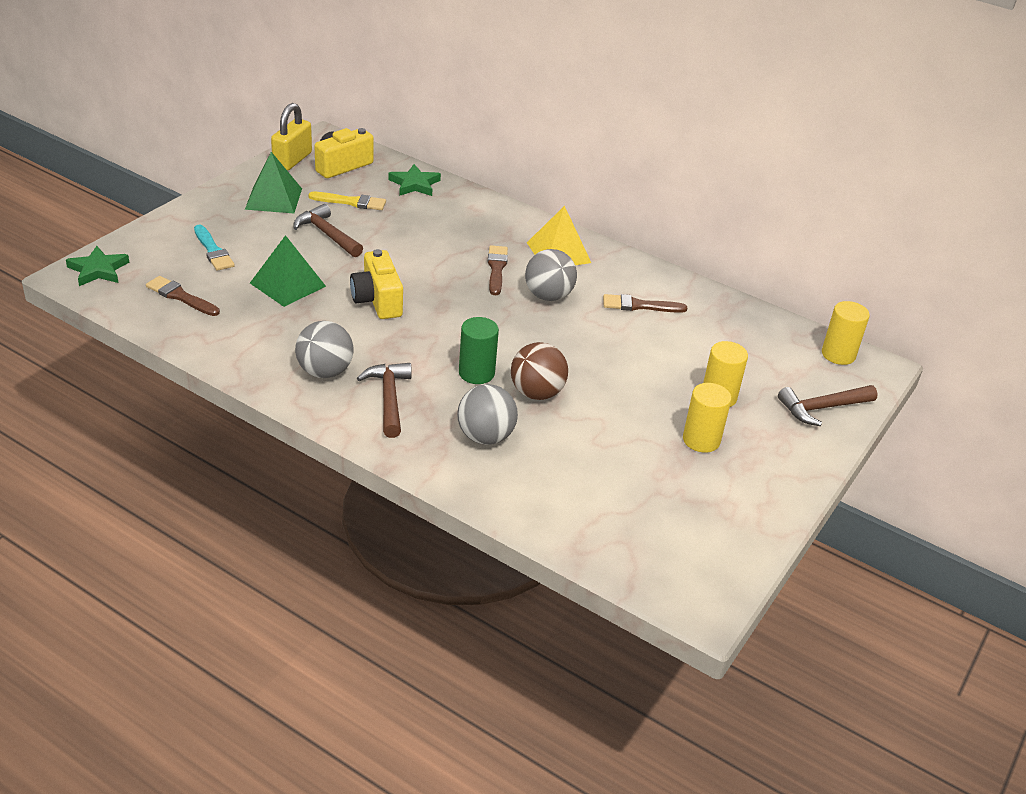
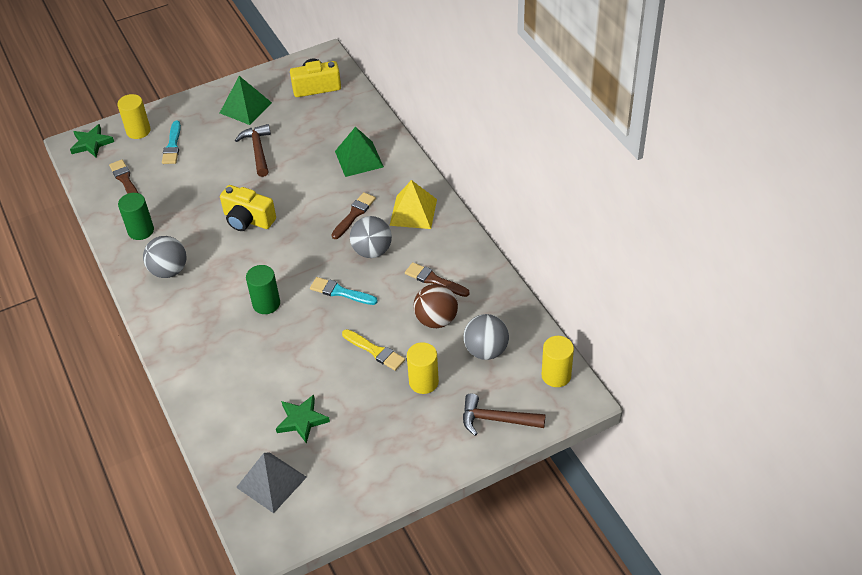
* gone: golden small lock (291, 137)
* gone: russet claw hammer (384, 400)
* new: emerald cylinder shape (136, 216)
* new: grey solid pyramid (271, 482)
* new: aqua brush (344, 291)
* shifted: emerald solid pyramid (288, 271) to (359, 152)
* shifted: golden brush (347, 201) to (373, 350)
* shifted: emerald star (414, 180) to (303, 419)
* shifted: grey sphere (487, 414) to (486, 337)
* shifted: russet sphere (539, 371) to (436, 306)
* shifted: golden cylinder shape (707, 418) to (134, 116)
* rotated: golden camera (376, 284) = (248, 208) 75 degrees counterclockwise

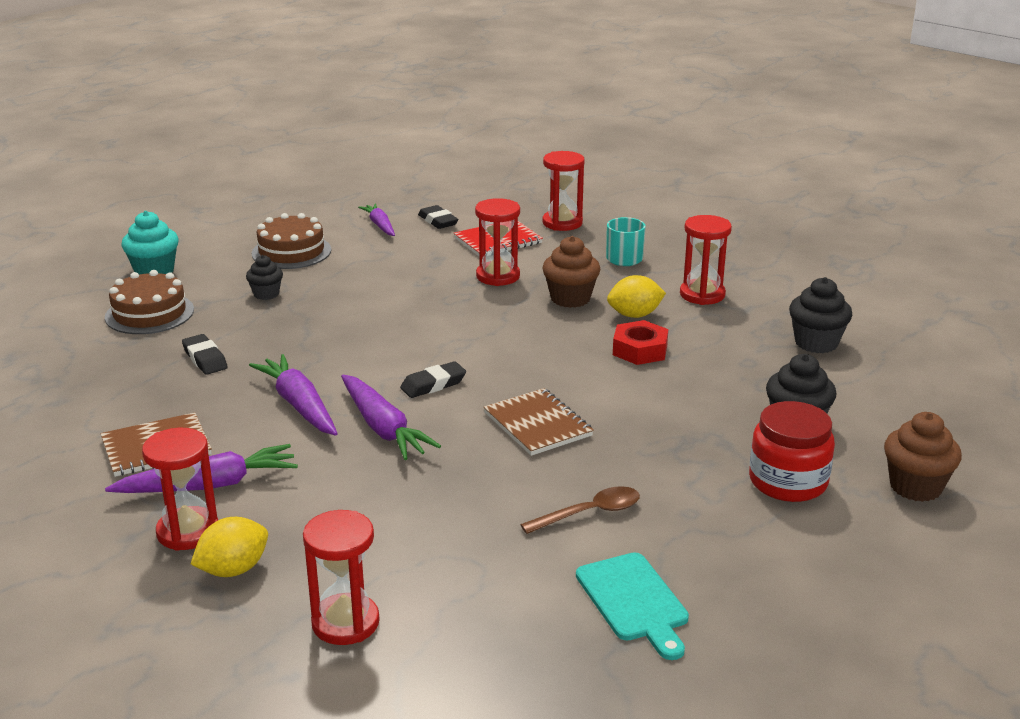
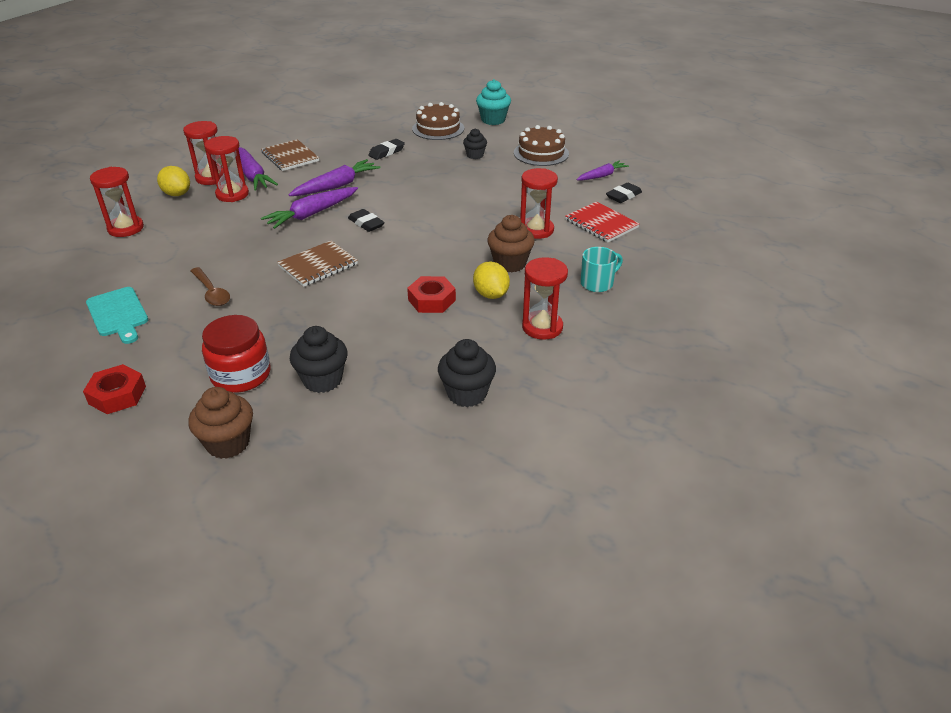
* new: scarlet hex nut (114, 389)
* shifted: scarlet sandglass (563, 191) to (226, 169)
* rotated: aqua chopping board (632, 606) = (117, 315) 90 degrees counterclockwise

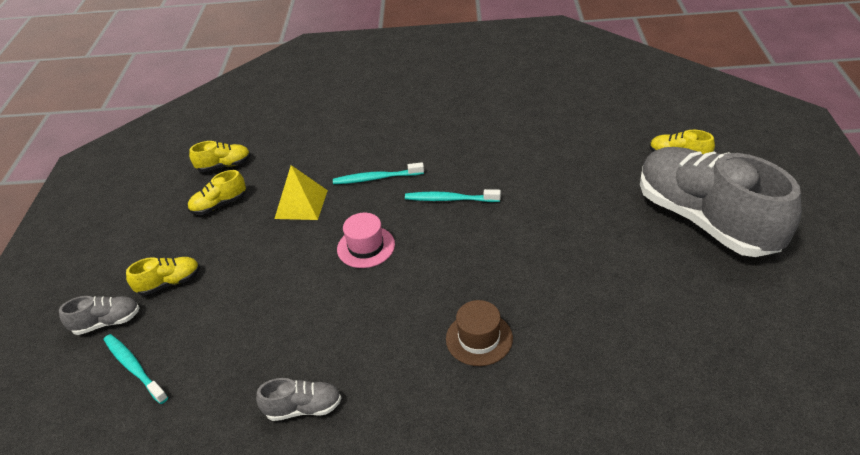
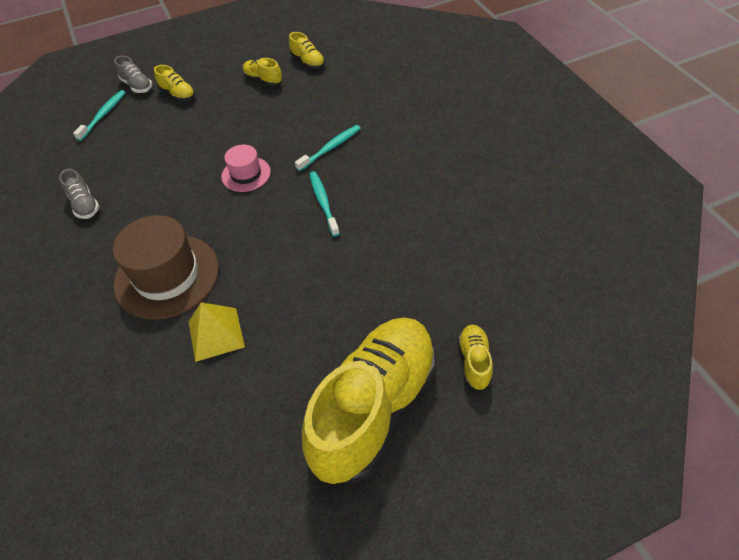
* shifted: golden solid pyramid (301, 192) to (217, 332)
* repainted: grey shoe (721, 202) to golden shoe (369, 400)
* rotated: aqua tooth brush (378, 173) = (328, 148) 75 degrees clockwise
* scaled: russet tall hat (479, 333) = (166, 267) x1.86

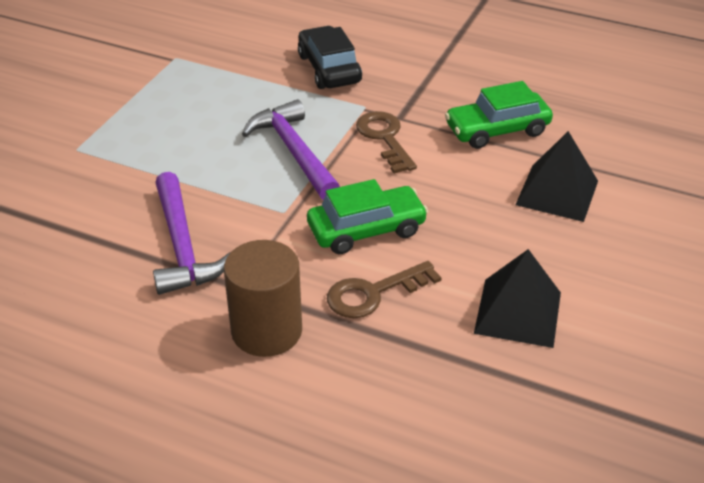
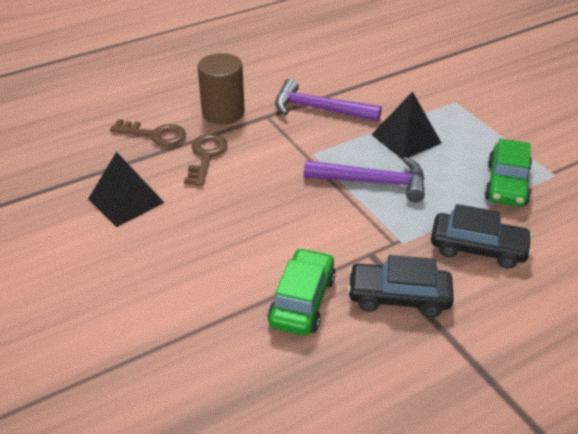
* new: jet-black toy car (400, 286)
* shifted: emerald toy car (367, 216) to (508, 173)
* shifted: russet latchkey (386, 142) to (148, 132)
* shifted: jet-black solid pyramid (556, 176) to (406, 125)

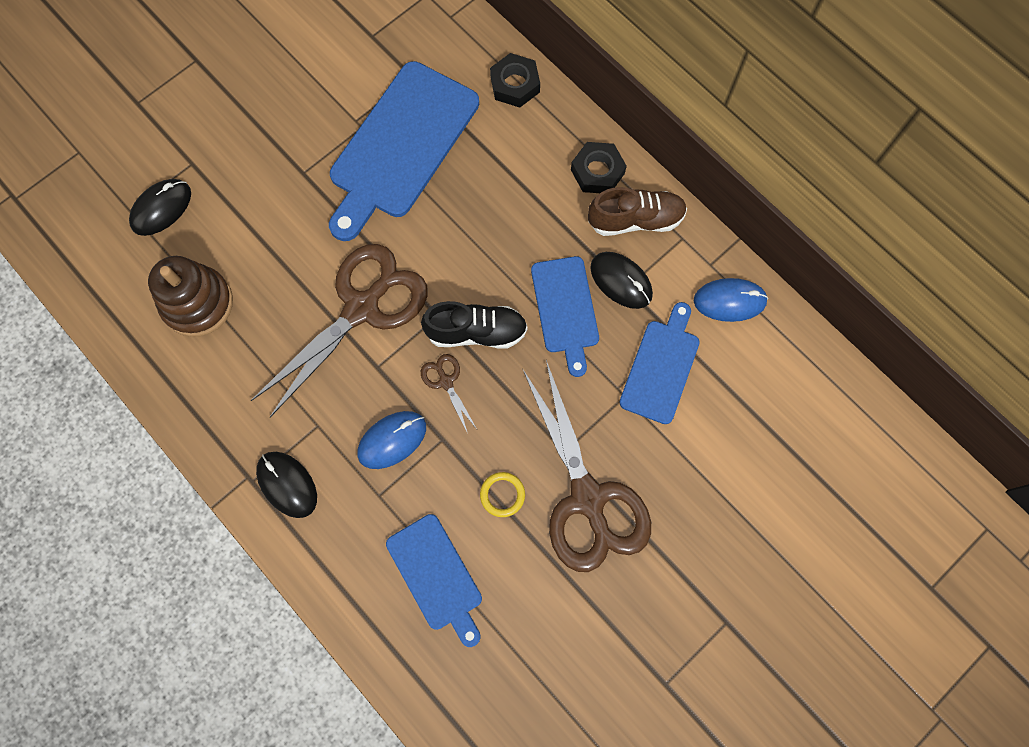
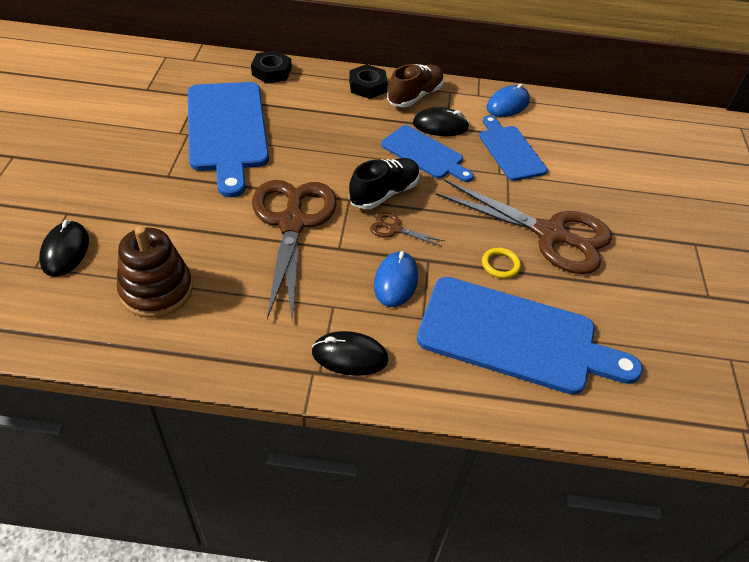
* scaled: cobalt chopping board (434, 580) = (530, 336) x1.74

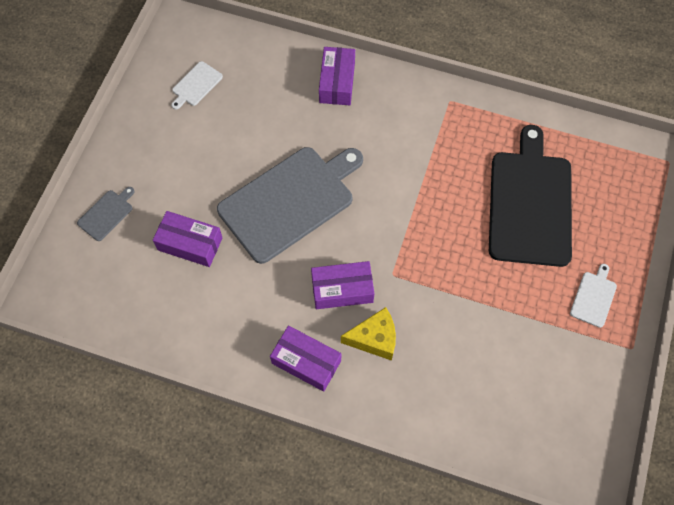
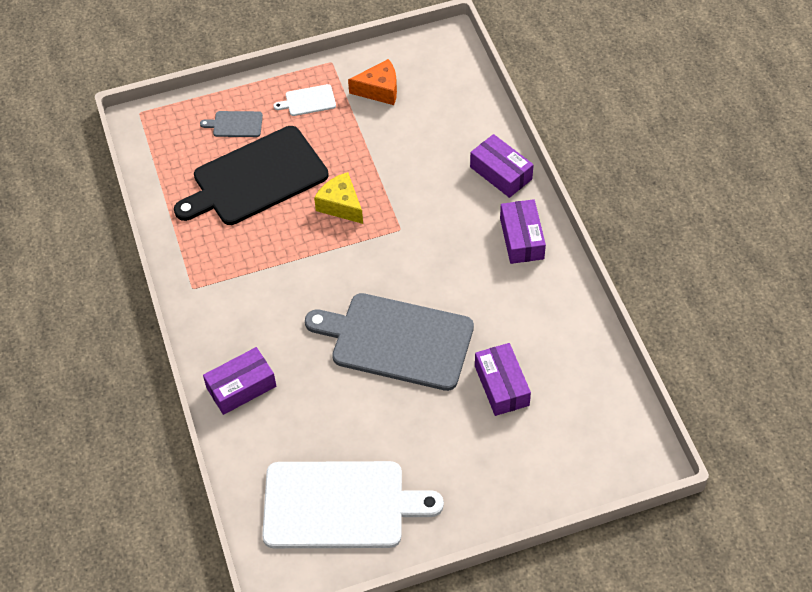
* new: orange-coloured piece of cheese (372, 82)
* shifted: grey chopping board (106, 214) to (231, 124)
* shifted: violet box (343, 285) to (502, 166)
* shifted: golden piece of cheese (368, 334) to (338, 198)
* scaled: snow-white chopping board (197, 85) = (353, 504) x2.43

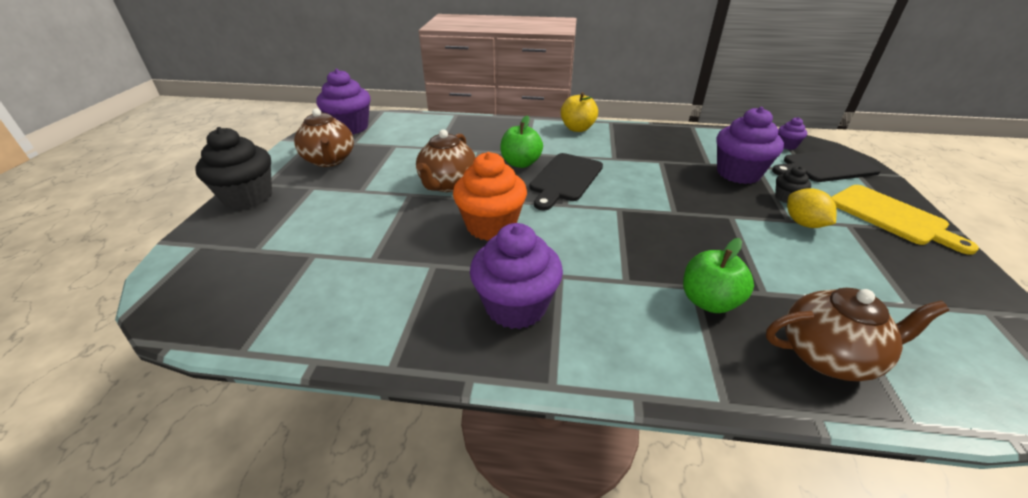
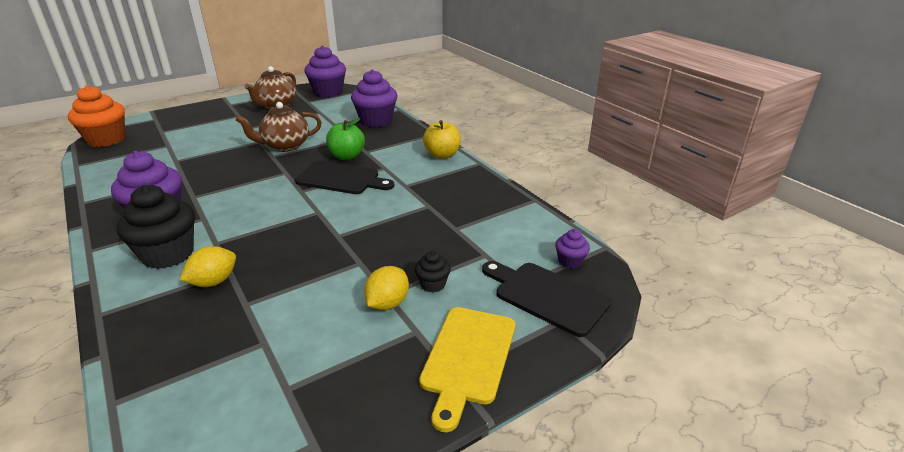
* gone: russet china teapot (857, 334)
* shifted: jet-black cupcake (233, 168) to (155, 227)
* shifted: orange-coloured cupcake (490, 196) to (96, 116)
* shifted: violet cupcake (750, 145) to (374, 98)
* swapped: emerald apple (718, 275) to golden citrus fruit (208, 266)
* rotated: jet-black chopping board (566, 181) = (344, 177) 150 degrees counterclockwise

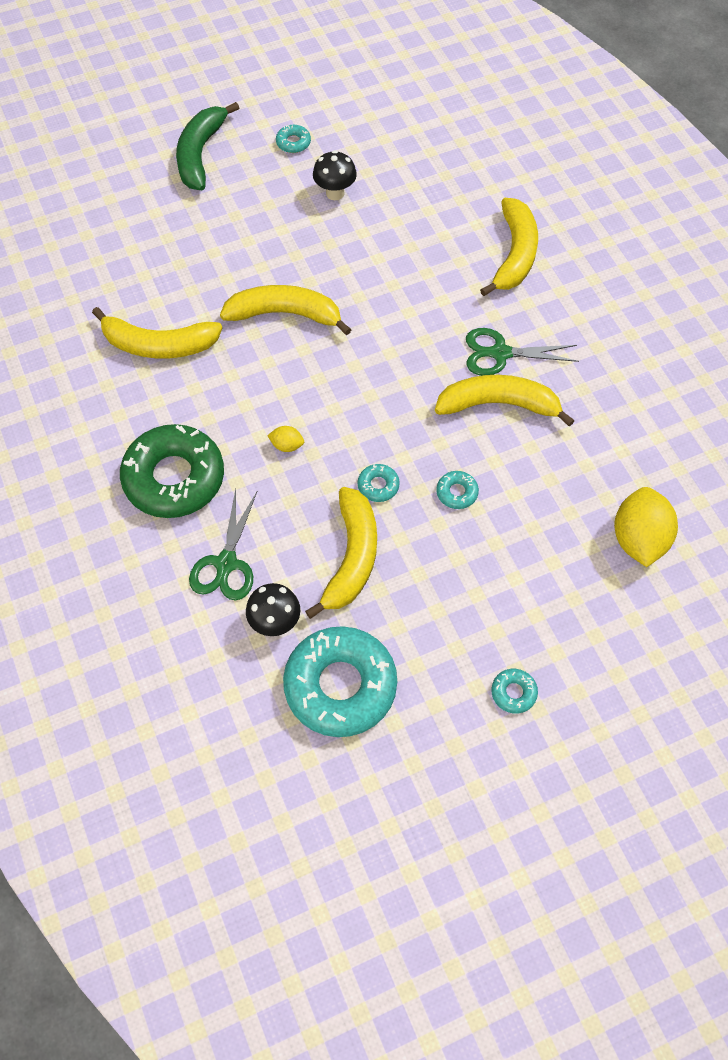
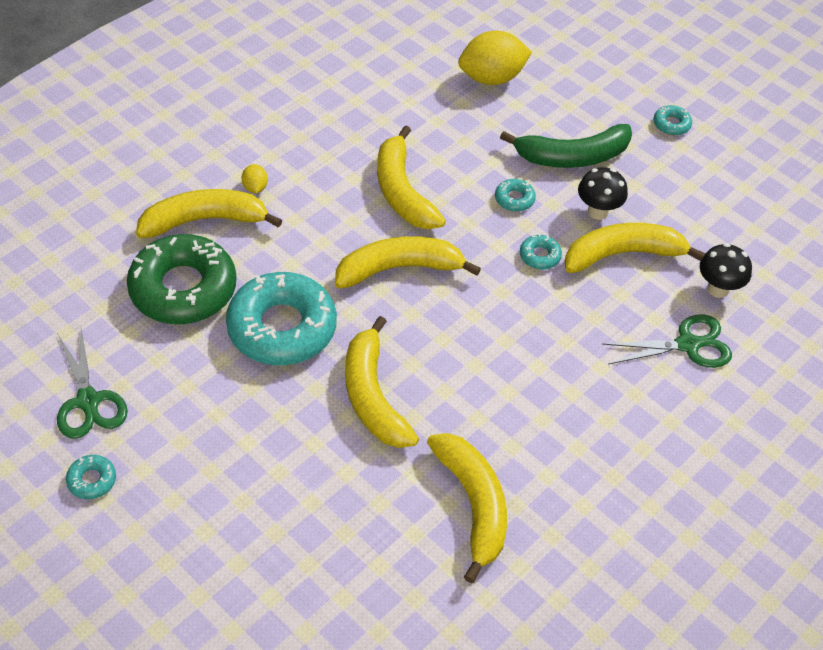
* new: golden toy banana (408, 262)
* shifted: emerald doughnut (172, 471) to (182, 279)
* shifted: emerald toy banana (207, 146) to (566, 146)
* shifted: golden citrus fruit (285, 439) to (255, 178)
* shifted: aqua doughnut (340, 681) to (281, 318)
* shifted: jet-black fungus (335, 175) to (603, 193)
* shifted: emerald scissors (522, 352) to (92, 383)

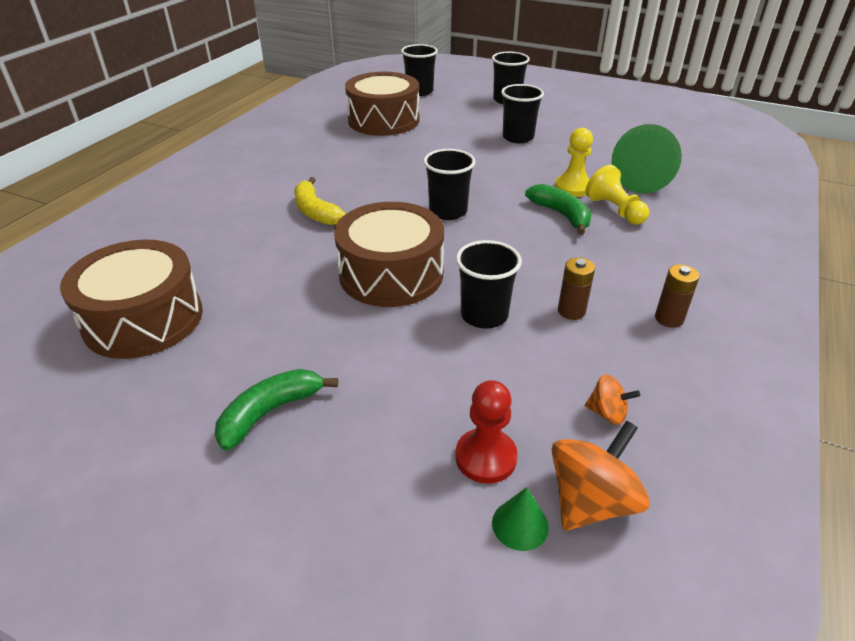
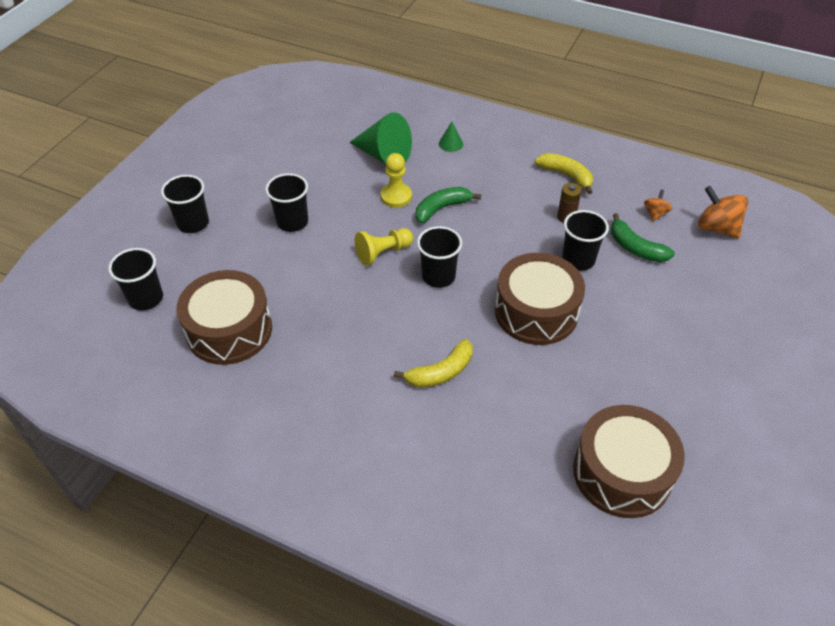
* gone: scarlet chess pawn (486, 432)
* shifted: emerald toy banana (276, 410) to (643, 237)
* shifted: emerald solid cone (520, 519) to (451, 137)
* shifted: golden chess pawn (617, 195) to (384, 247)
* swapped: russet battery (677, 296) to golden toy banana (564, 173)

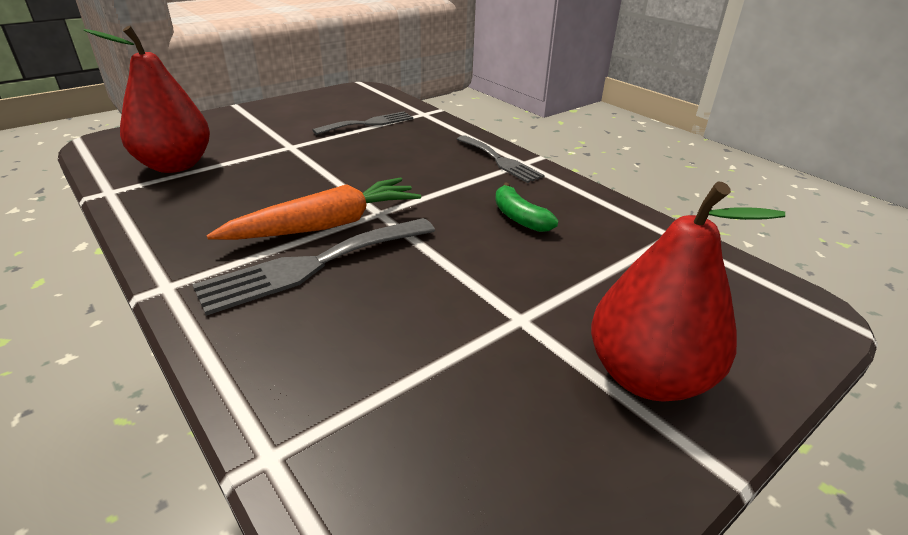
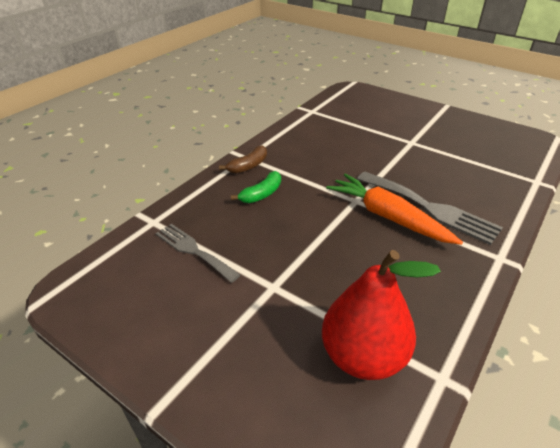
* gone: scarlet toy pear (688, 292)
* shifted: emerald toy banana (526, 207) to (256, 187)
* swapped: grey table fork (501, 159) to russet toy banana (243, 159)

